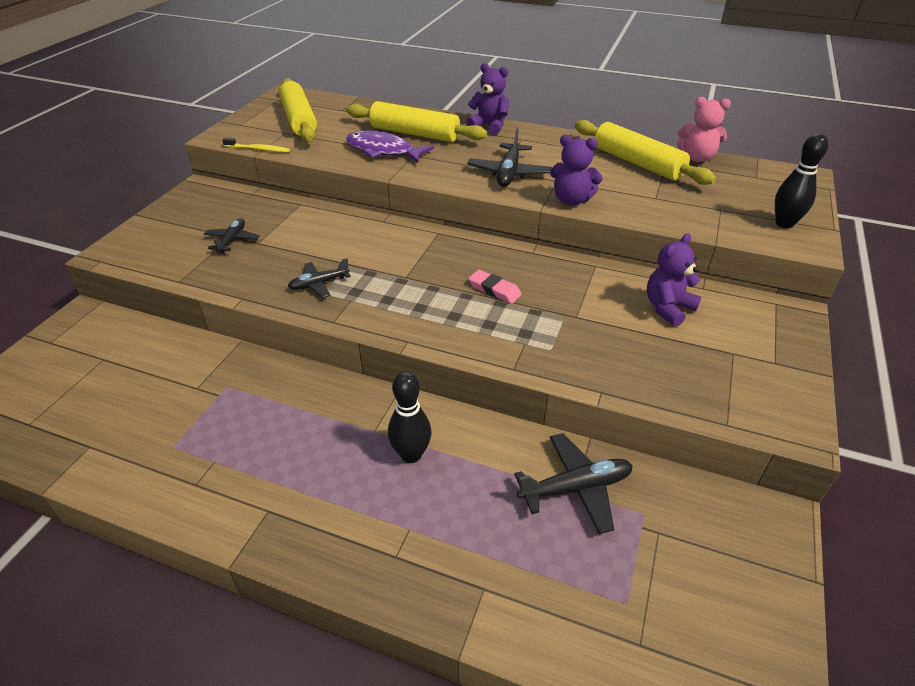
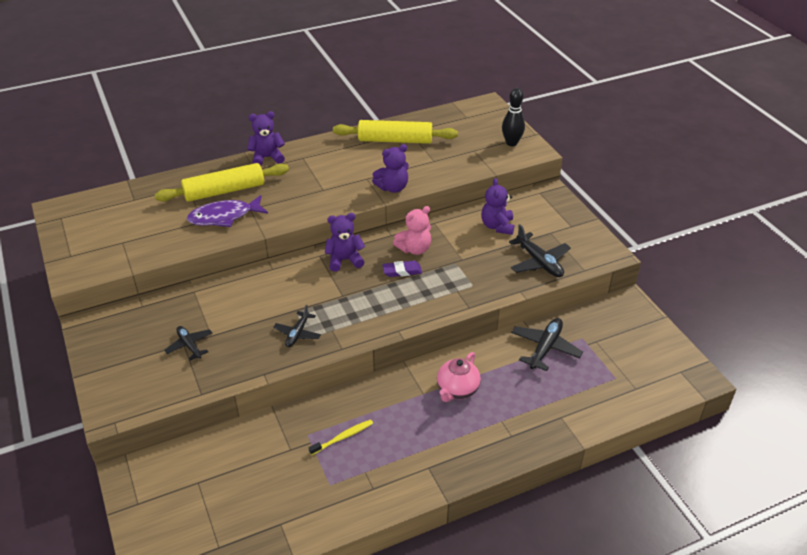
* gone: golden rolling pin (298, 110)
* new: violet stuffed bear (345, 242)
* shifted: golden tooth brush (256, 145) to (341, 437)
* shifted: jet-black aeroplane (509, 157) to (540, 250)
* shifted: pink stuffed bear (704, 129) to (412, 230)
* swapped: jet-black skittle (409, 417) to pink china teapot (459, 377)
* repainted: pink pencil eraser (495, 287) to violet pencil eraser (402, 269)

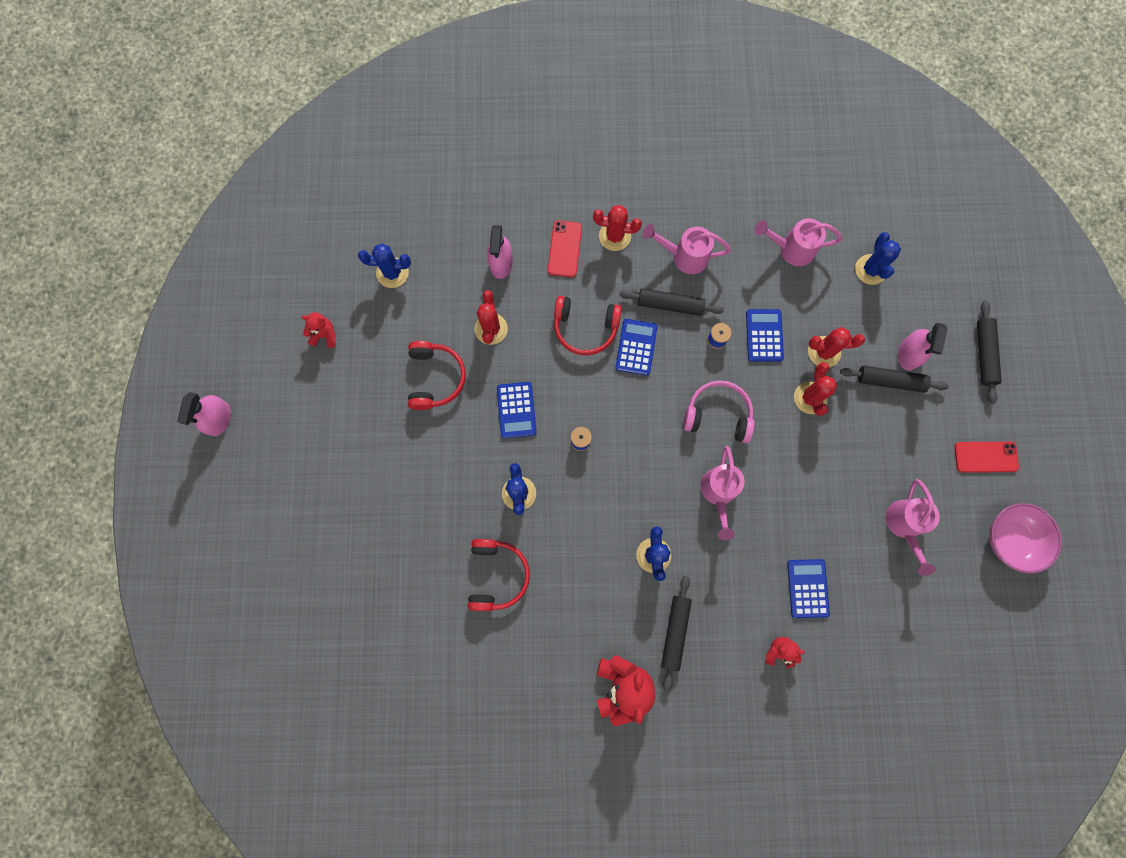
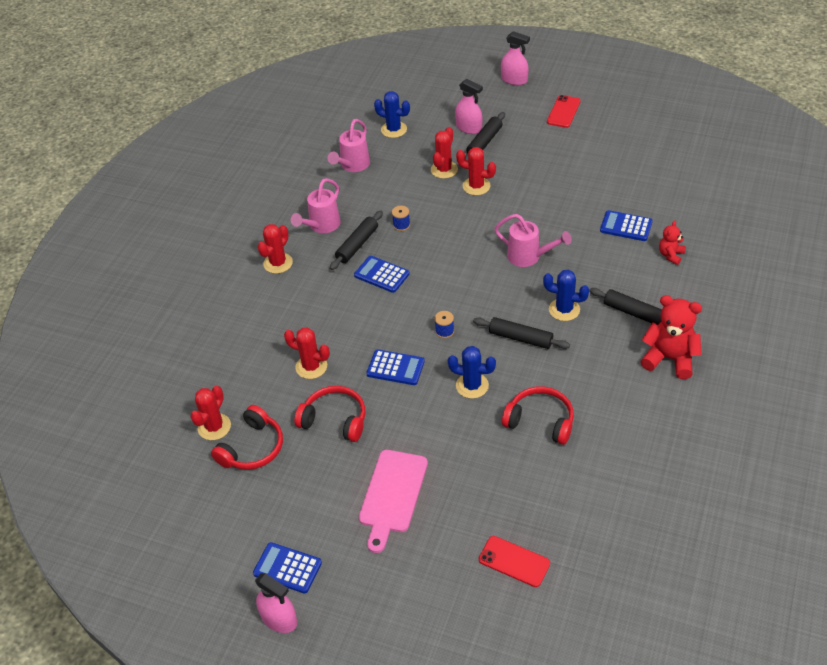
* gone: scarlet stuffed bear (318, 330)
* gone: pink headphones (719, 411)
* gone: pink watering can (913, 527)
* gone: pink bowl (1025, 538)
* new: pink chopping board (393, 501)
* shifted: pink spray bottle (500, 252) to (515, 58)
* shifted: scarlet phone (565, 248) to (514, 561)
* shifted: scarlet headphones (588, 325) to (247, 437)
* shifted: cobalt pocket calculator (765, 335) to (287, 568)
* shifted: jet-black rolling pin (989, 352) to (521, 333)
* repainted: cobalt saguaro cactus (384, 265) to scarlet saguaro cactus (210, 412)

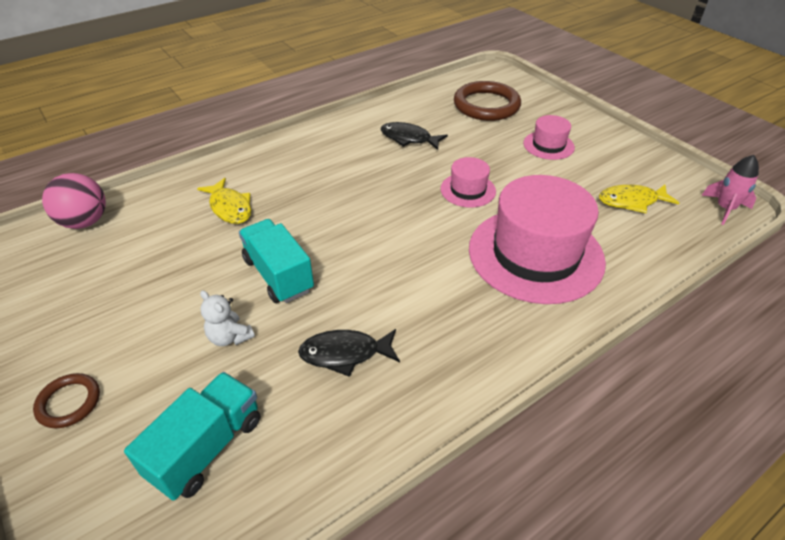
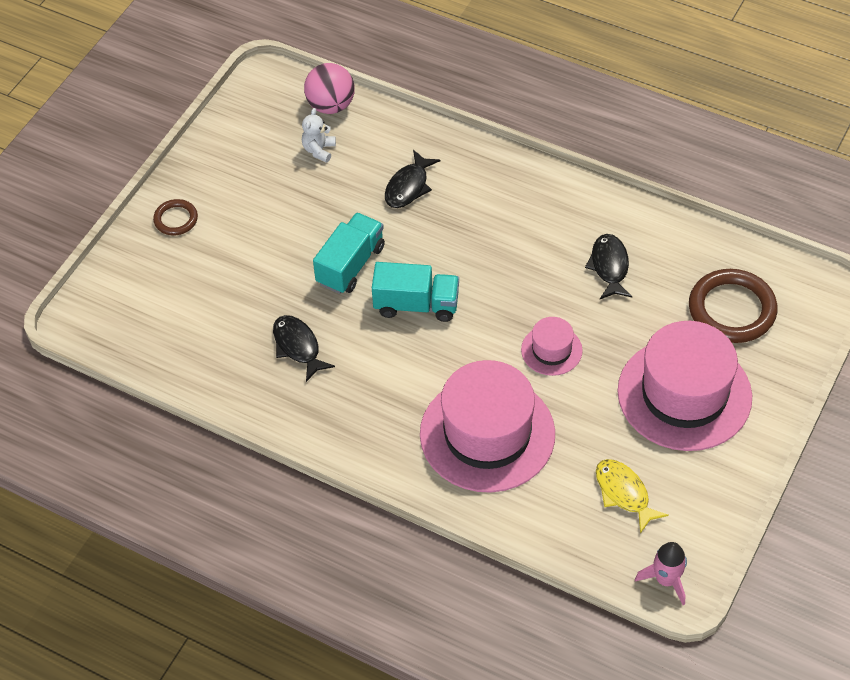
* shifted: aqua lorry (192, 436) to (415, 292)
* shifted: snow-white stuffed bear (227, 318) to (319, 135)
* repainted: golden fish (224, 201) to jet-black fish (412, 179)
* scaled: pink tall hat (549, 137) = (685, 386) x2.14

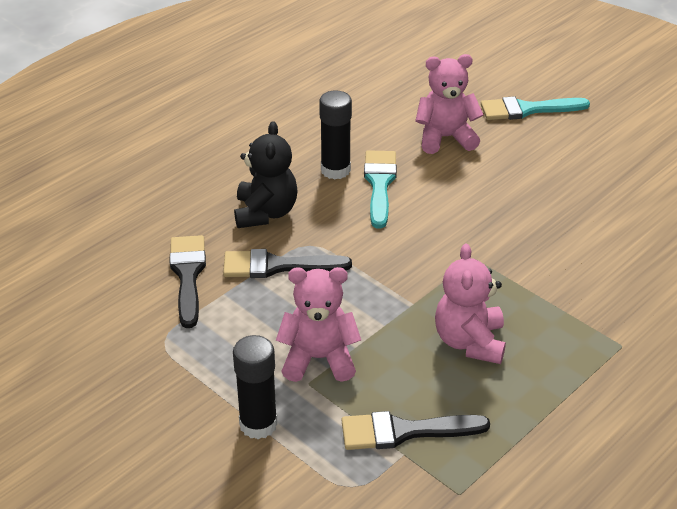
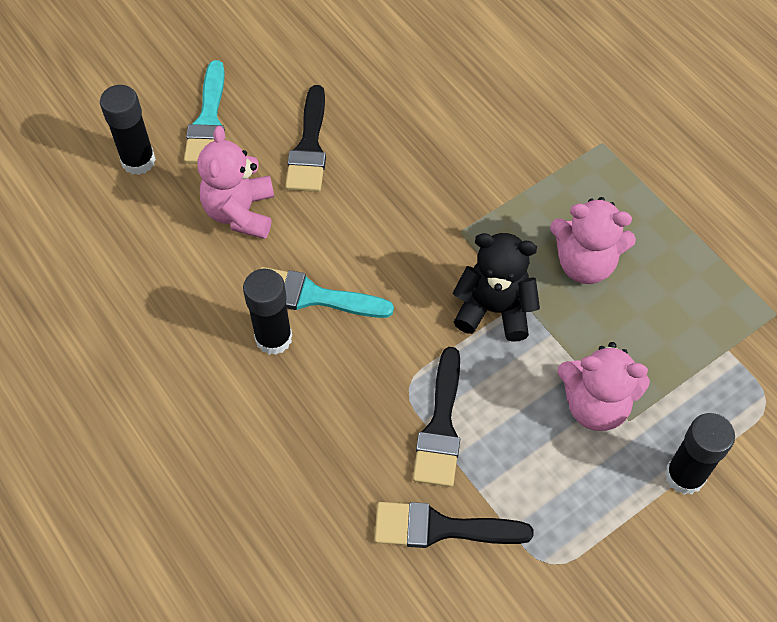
* new: jet-black glue stick (128, 130)
* shifted: jet-black stuffed bear (266, 174) to (496, 287)
* shifted: jet-black brush (416, 430) to (305, 138)
* rotated: pink stuffed bear (318, 324) = (603, 386) 90 degrees counterclockwise

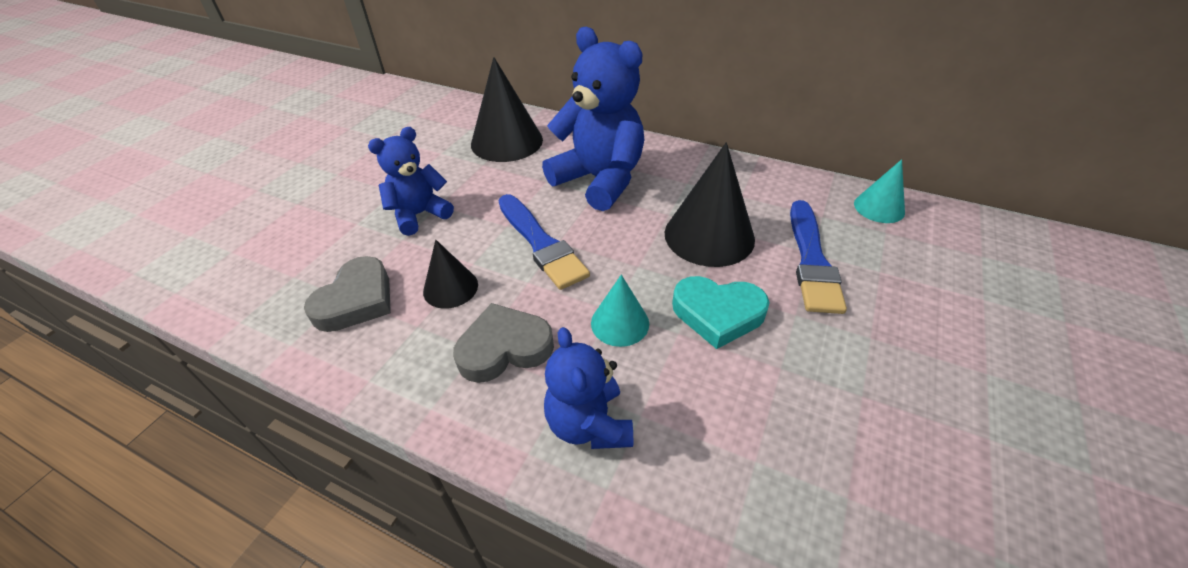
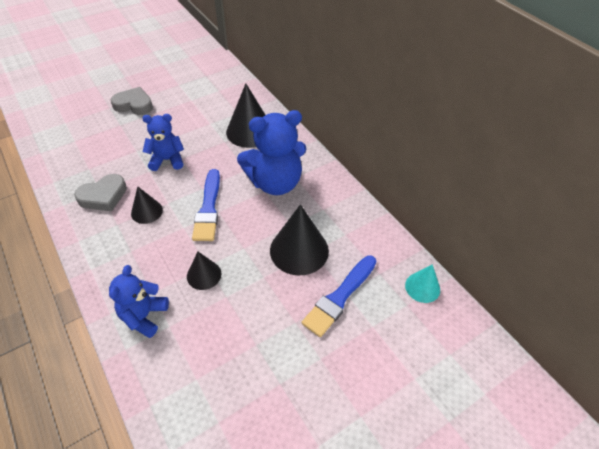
* gone: aqua heart (721, 312)
* shifted: grey heart (503, 343) to (132, 101)
* repainted: aqua solid cone (620, 311) to jet-black solid cone (204, 271)
* rotated: cobalt stuffed bear (593, 119) = (272, 152) 90 degrees clockwise

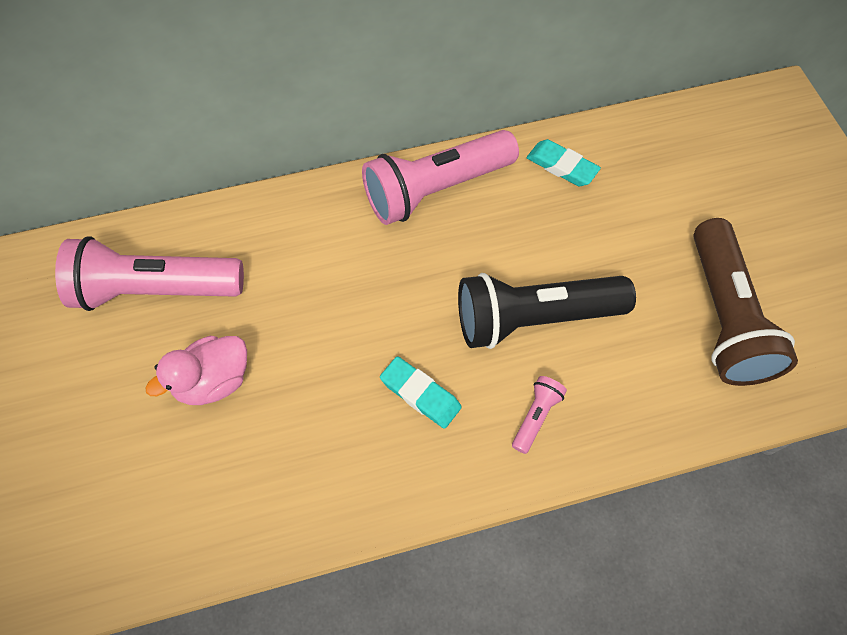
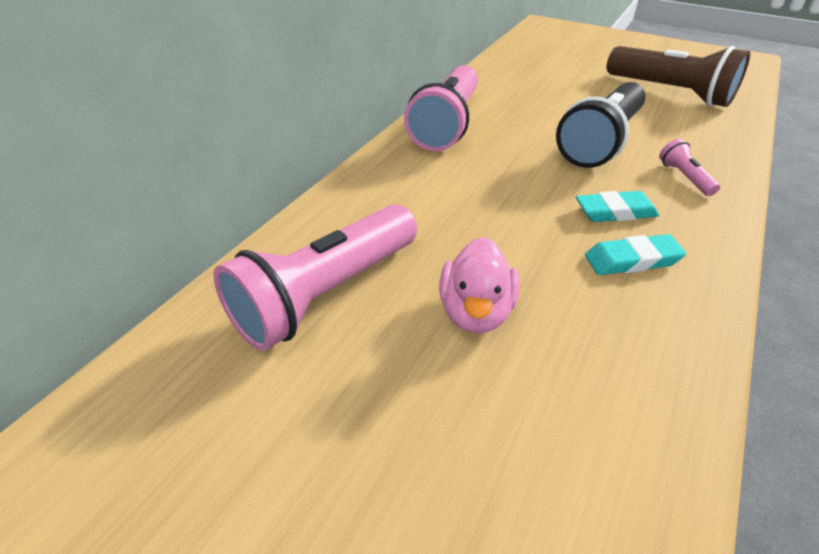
* shifted: aqua pencil eraser (563, 162) to (635, 254)

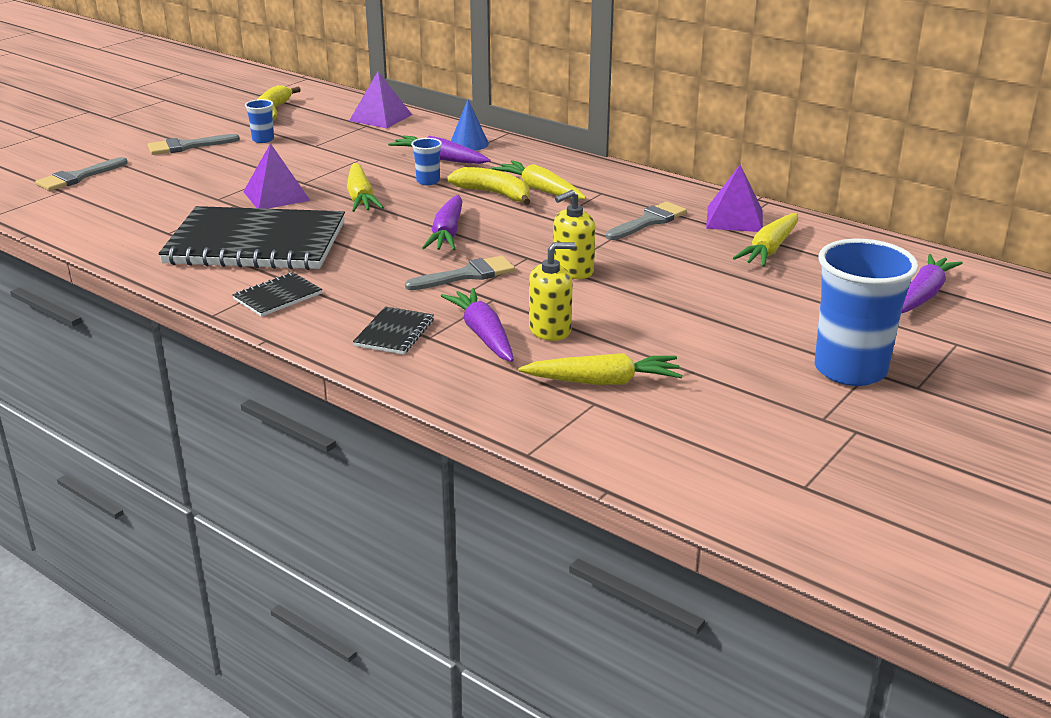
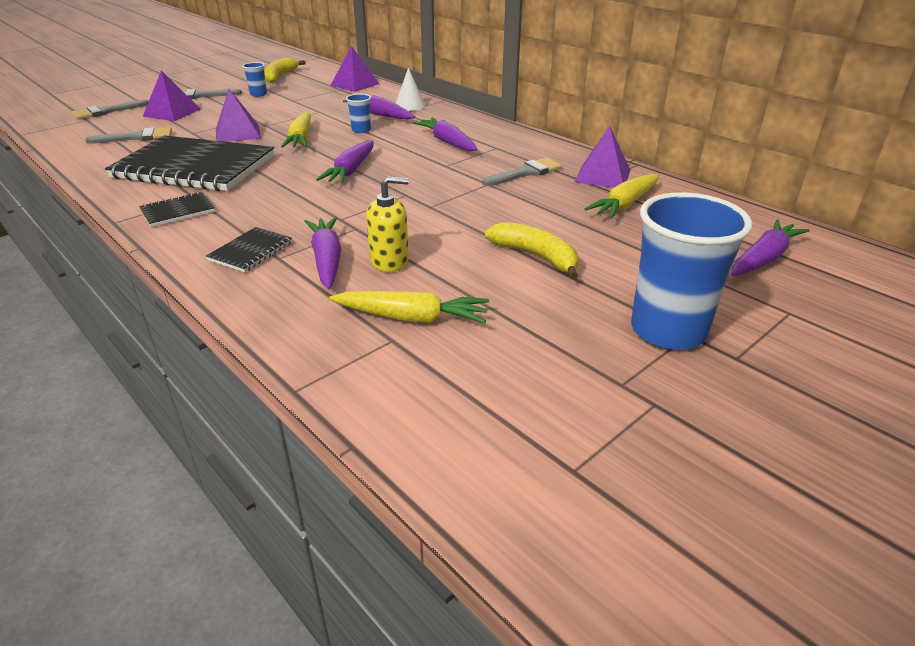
* gone: golden soap pump (574, 234)
* new: violet solid pyramid (172, 95)
* shifted: grey brush (460, 273) to (128, 135)
* shifted: golden toy banana (489, 186) to (532, 250)
* repainted: cobalt solid cone (470, 125) to snow-white solid cone (410, 89)
* repainted: golden carrot (539, 180) to violet carrot (445, 134)

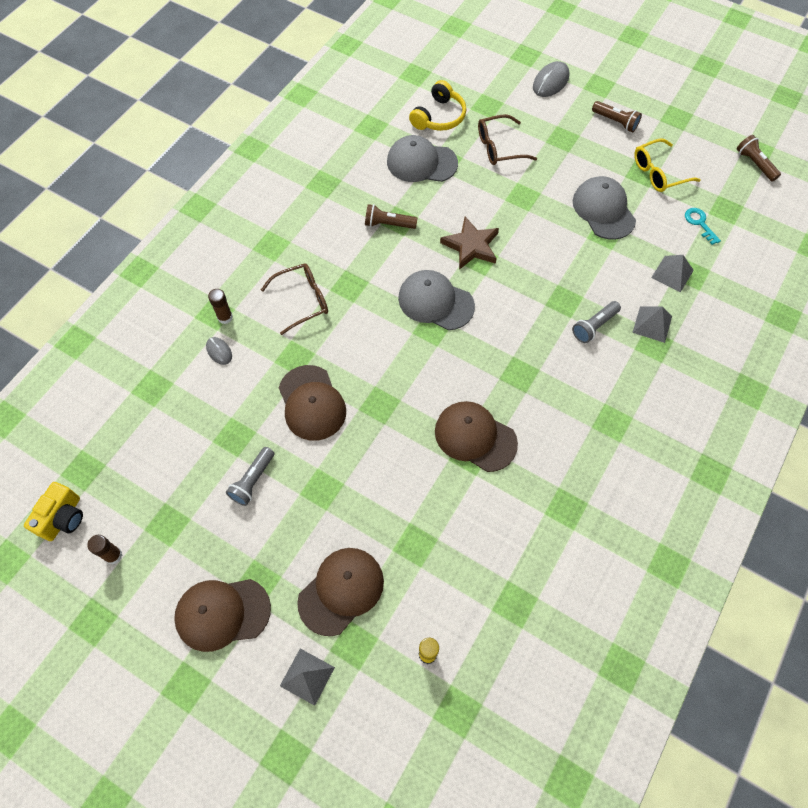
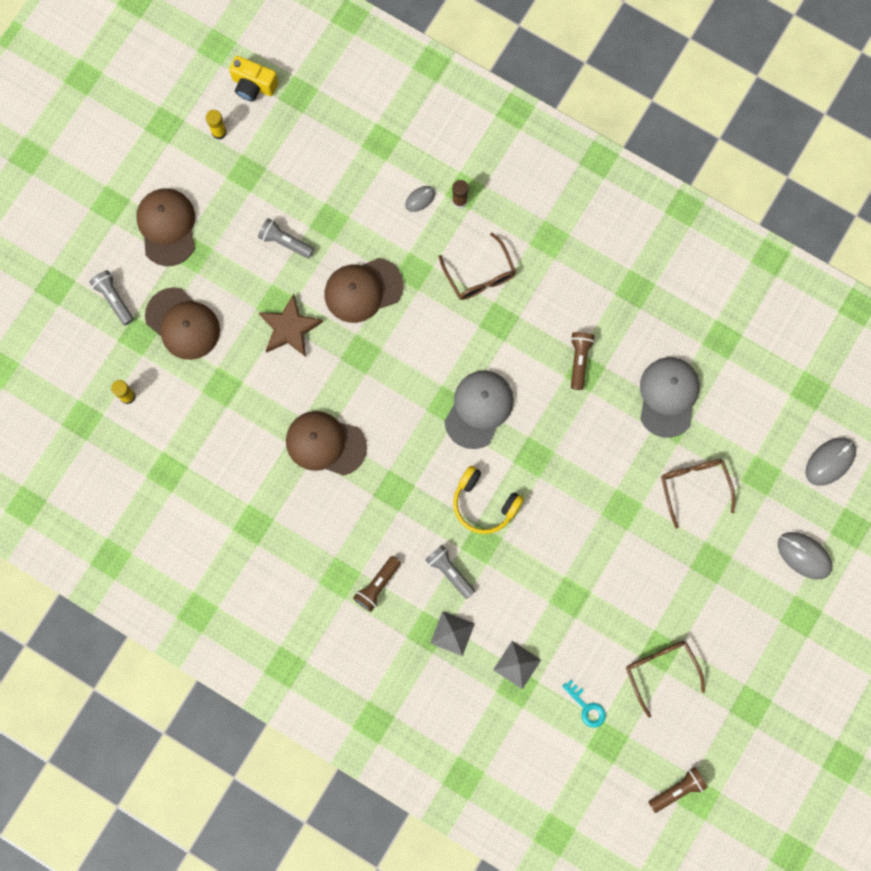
* gone: grey baseball cap (604, 208)
* new: grey PC mouse (831, 461)
* shifted: golden headphones (437, 105) to (488, 500)
* shifted: russet star (469, 243) to (291, 325)
* shifted: russet torch (617, 117) to (377, 584)
* swapped: grey solid pyramid (307, 677) to grey torch (111, 297)
* repainted: russet glue stick (104, 549) to golden glue stick (216, 125)
* repainted: golden glasses (667, 165) to russet glasses (665, 679)
* rotated: russet baseball cap (476, 436) = (326, 443) 105 degrees counterclockwise
* rotated: aqua latchkey (703, 226) = (584, 704) 75 degrees clockwise

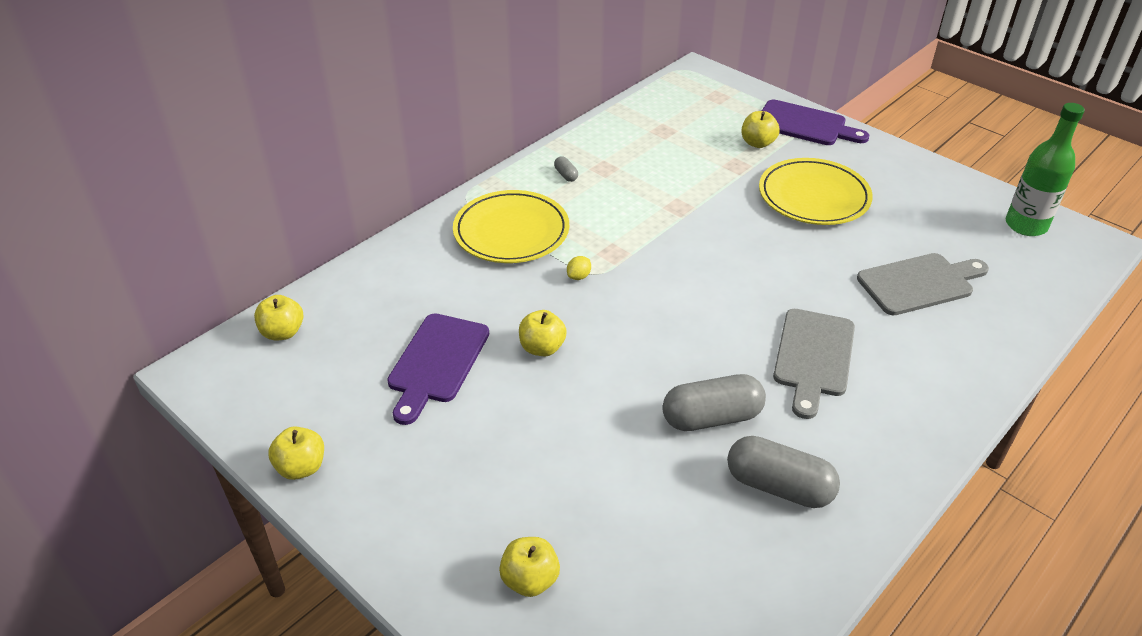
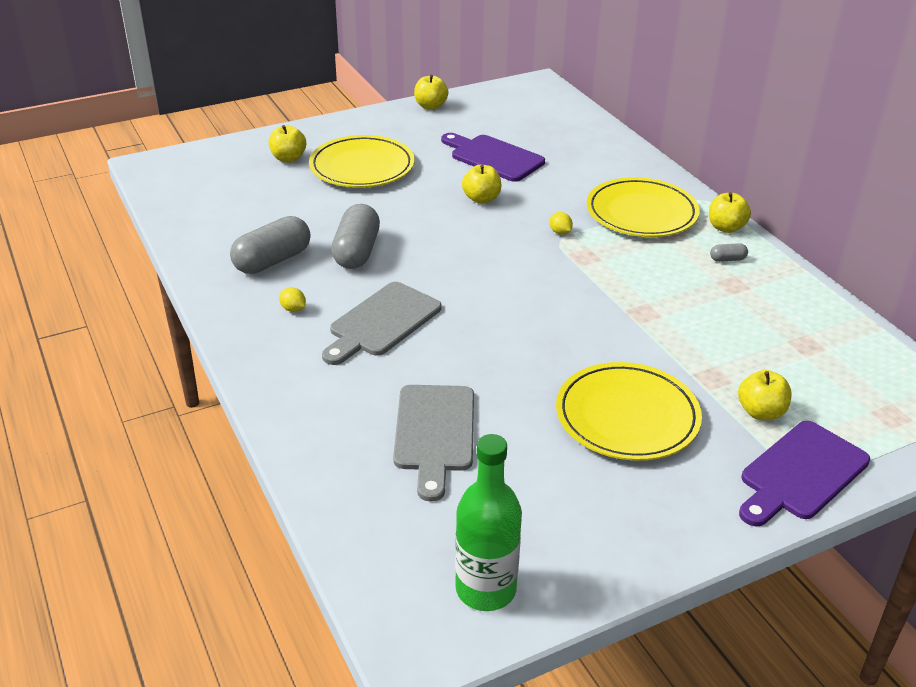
* new: golden citrus fruit (292, 299)
* new: golden dinner plate (362, 161)
* shifted: golden apple (278, 317) to (730, 212)
* rotated: grey chopping board (814, 364) = (381, 323) 90 degrees counterclockwise

